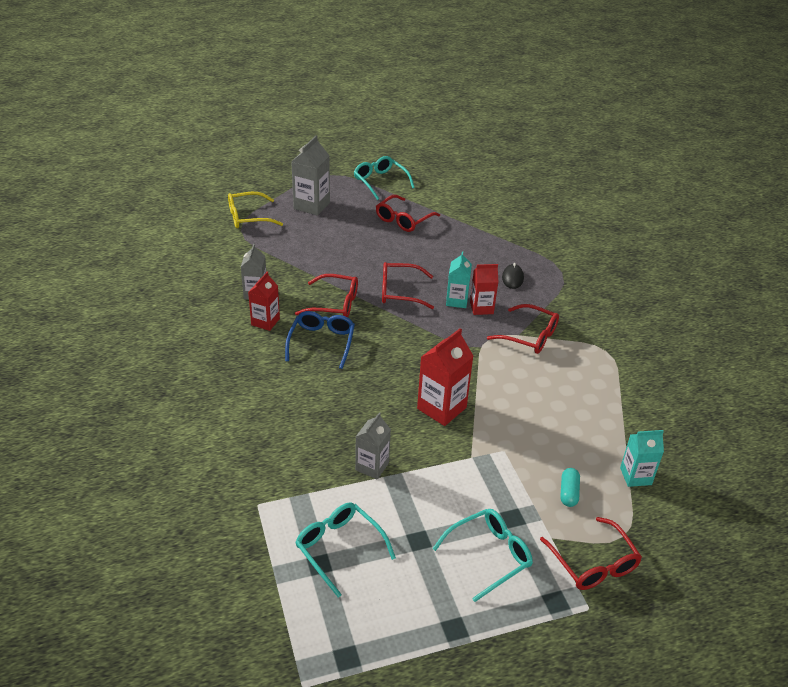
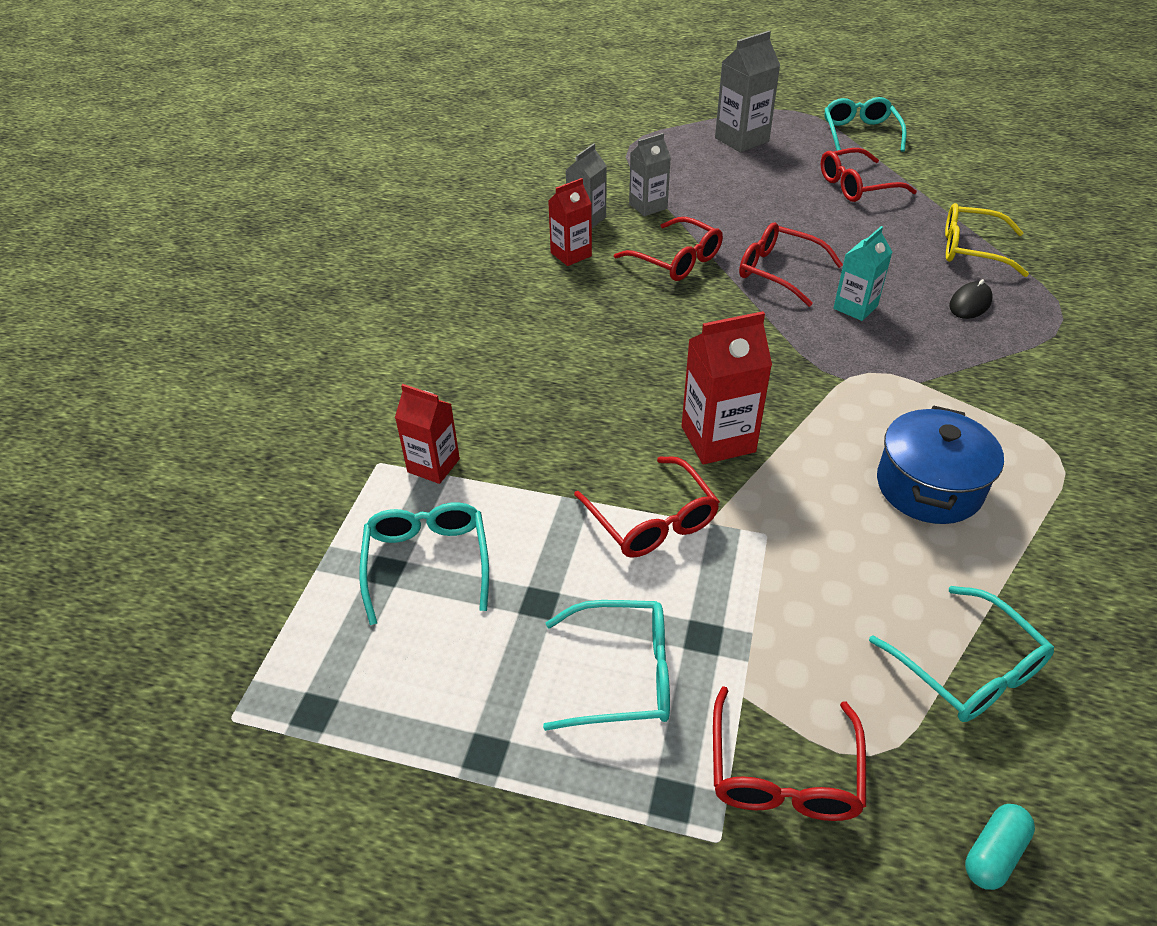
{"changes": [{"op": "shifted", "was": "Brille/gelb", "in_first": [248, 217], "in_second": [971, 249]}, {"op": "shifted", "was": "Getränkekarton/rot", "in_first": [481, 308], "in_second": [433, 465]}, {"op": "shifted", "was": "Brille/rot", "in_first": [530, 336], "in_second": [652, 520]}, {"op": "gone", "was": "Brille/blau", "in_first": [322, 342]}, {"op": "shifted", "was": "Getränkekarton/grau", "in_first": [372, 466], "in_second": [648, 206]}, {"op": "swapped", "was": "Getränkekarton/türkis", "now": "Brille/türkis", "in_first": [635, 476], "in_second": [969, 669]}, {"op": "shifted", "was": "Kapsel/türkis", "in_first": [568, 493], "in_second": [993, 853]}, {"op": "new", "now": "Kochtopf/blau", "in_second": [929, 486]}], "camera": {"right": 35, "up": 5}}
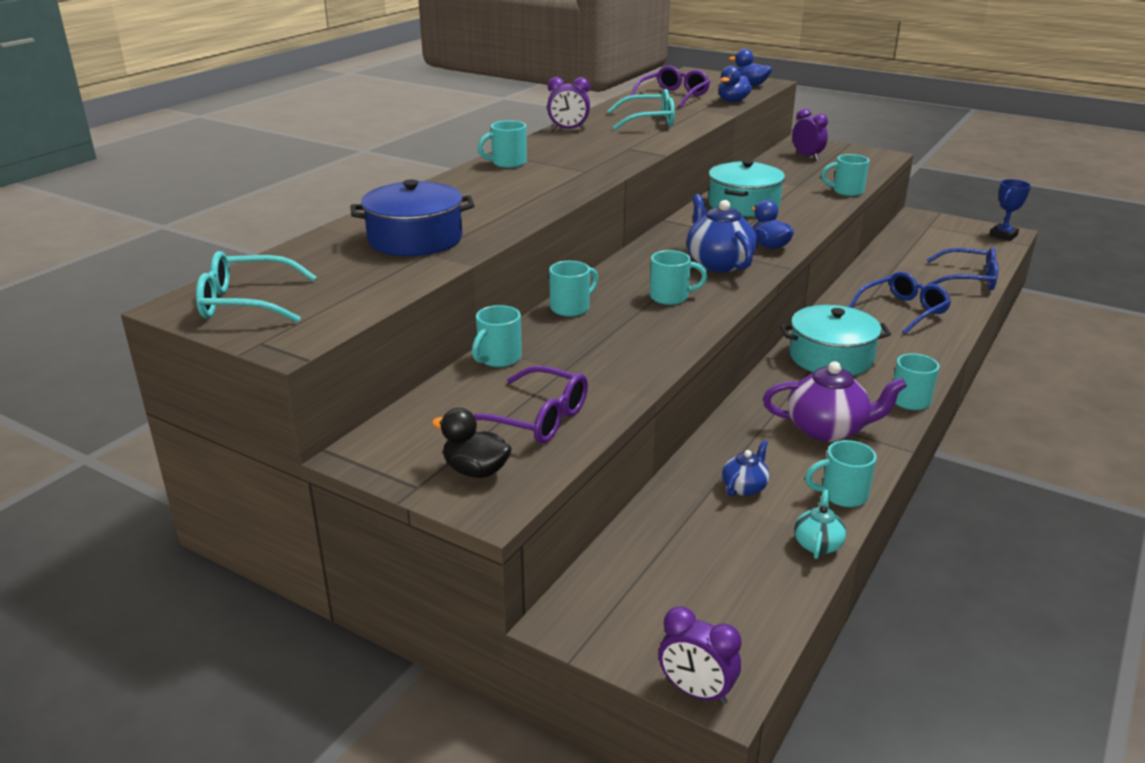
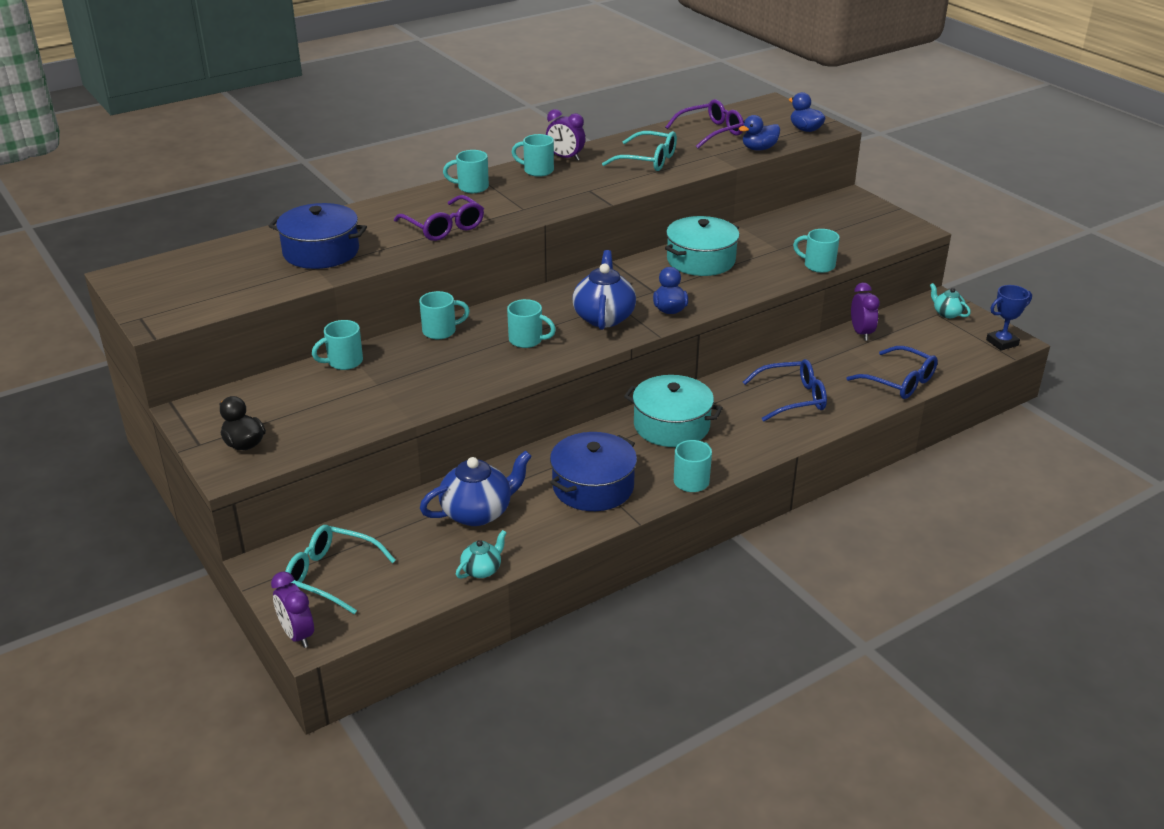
{"changes": [{"op": "shifted", "was": "Wecker/lila", "in_first": [807, 156], "in_second": [861, 333]}, {"op": "shifted", "was": "Brille/türkis", "in_first": [246, 302], "in_second": [331, 575]}, {"op": "swapped", "was": "Teekanne/lila", "now": "Kochtopf/blau", "in_first": [827, 430], "in_second": [593, 486]}, {"op": "shifted", "was": "Brille/lila", "in_first": [536, 418], "in_second": [444, 227]}, {"op": "scaled", "was": "Teekanne/blau", "in_first": [744, 487], "in_second": [477, 512], "ratio": 1.87}, {"op": "shifted", "was": "Tasse/türkis", "in_first": [842, 495], "in_second": [537, 170]}, {"op": "new", "now": "Teekanne/türkis", "in_second": [947, 313]}], "camera": {"right": 25, "up": 5}}
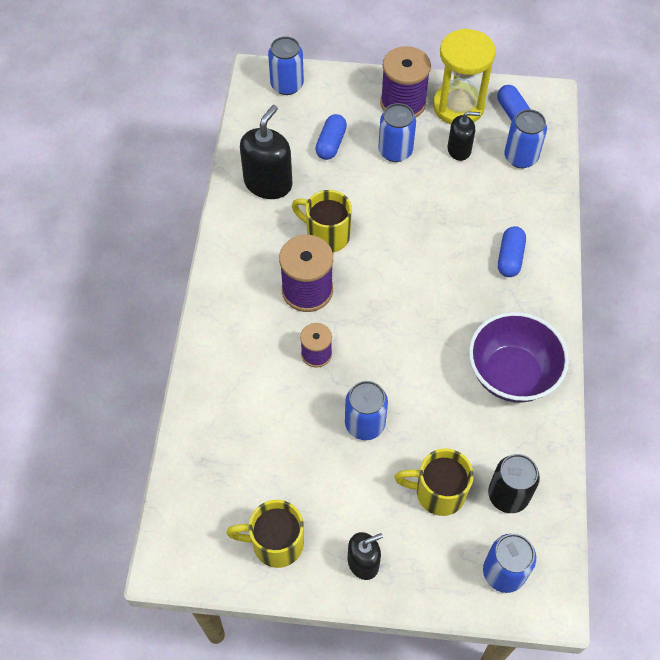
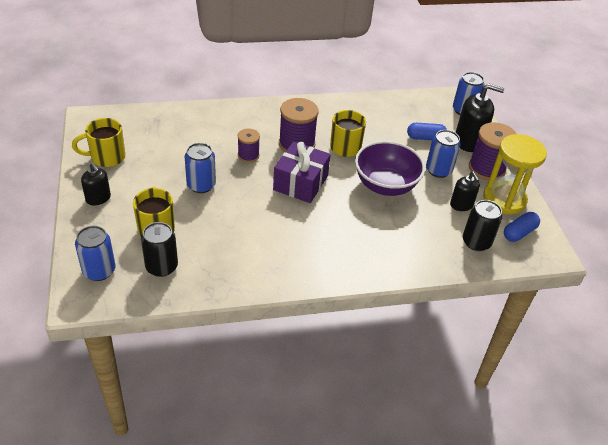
{"changes": [{"op": "shifted", "was": "Seifenspender/schwarz", "in_first": [268, 183], "in_second": [468, 141]}, {"op": "repainted", "was": "Dose/blau", "now": "Dose/schwarz", "in_first": [520, 157], "in_second": [476, 242]}, {"op": "gone", "was": "Kapsel/blau", "in_first": [510, 258]}, {"op": "shifted", "was": "Schüssel/lila", "in_first": [511, 374], "in_second": [385, 185]}, {"op": "rotated", "was": "Tasse/gelb", "in_first": [275, 543], "in_second": [106, 157], "clockwise": -90}, {"op": "new", "now": "Geschenk/lila", "in_second": [300, 183]}], "camera": {"right": 70, "up": -15}}
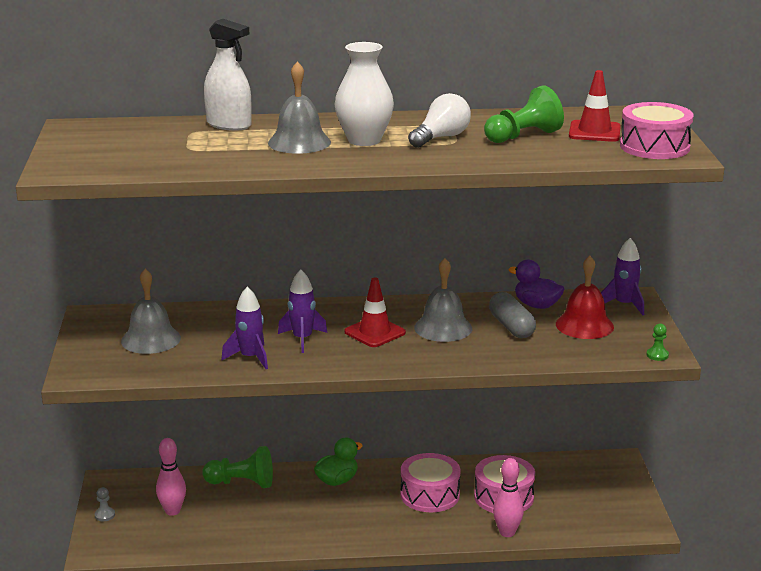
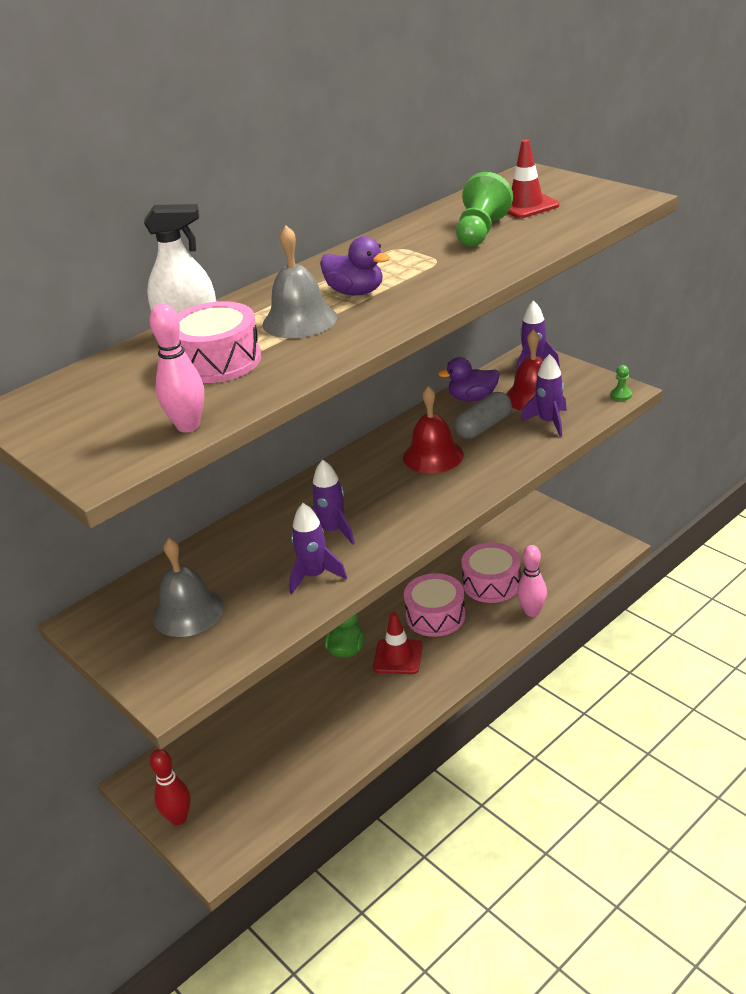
{"changes": [{"op": "swapped", "was": "Vase/weiß", "now": "Ente/lila", "in_first": [364, 140], "in_second": [355, 292]}, {"op": "gone", "was": "Glühbirne/weiß", "in_first": [441, 138]}, {"op": "shifted", "was": "Trommel/rosa", "in_first": [654, 147], "in_second": [218, 361]}, {"op": "repainted", "was": "Glocke/grau", "now": "Glocke/rot", "in_first": [443, 328], "in_second": [433, 456]}, {"op": "shifted", "was": "Leitkegel/rot", "in_first": [375, 332], "in_second": [398, 657]}, {"op": "rotated", "was": "Kapsel/grau", "in_first": [511, 327], "in_second": [483, 426], "clockwise": -75}, {"op": "shifted", "was": "Bowlingkegel/rosa", "in_first": [172, 511], "in_second": [188, 426]}, {"op": "gone", "was": "Bauer/grün", "in_first": [242, 483]}, {"op": "swapped", "was": "Bauer/grau", "now": "Bowlingkegel/rot", "in_first": [104, 515], "in_second": [178, 818]}, {"op": "new", "now": "Rakete/lila", "in_second": [549, 422]}], "camera": {"right": -35, "up": 10}}
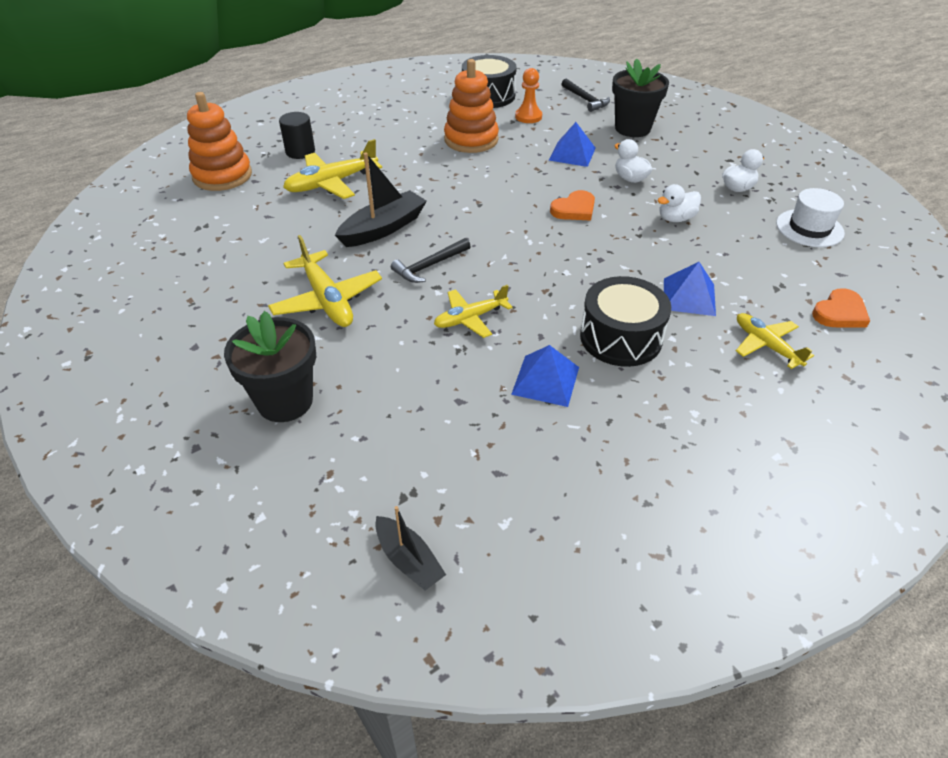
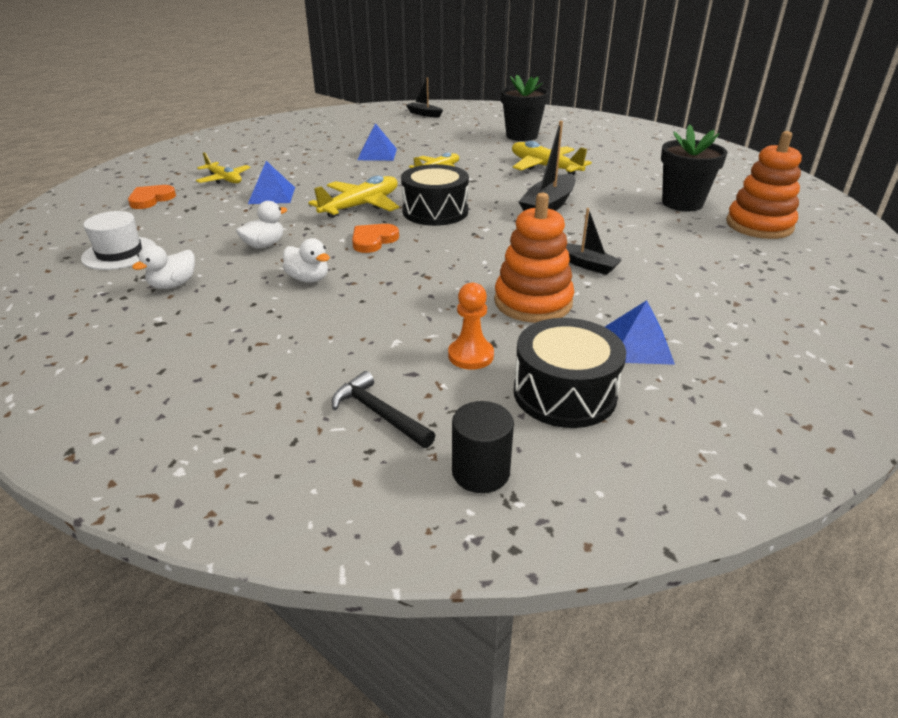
{"changes": [{"op": "shifted", "was": "Blumentopf/schwarz", "in_first": [632, 128], "in_second": [682, 203]}, {"op": "shifted", "was": "Vollzylinder/schwarz", "in_first": [300, 152], "in_second": [480, 472]}, {"op": "shifted", "was": "Pyramide/blau", "in_first": [572, 154], "in_second": [637, 345]}, {"op": "shifted", "was": "Flugzeug/gelb", "in_first": [331, 183], "in_second": [361, 206]}, {"op": "gone", "was": "Hammer/schwarz", "in_first": [429, 266]}, {"op": "shifted", "was": "Trommel/schwarz", "in_first": [621, 337], "in_second": [435, 211]}, {"op": "new", "now": "Boot/schwarz", "in_second": [587, 265]}], "camera": {"right": 165, "up": -10}}
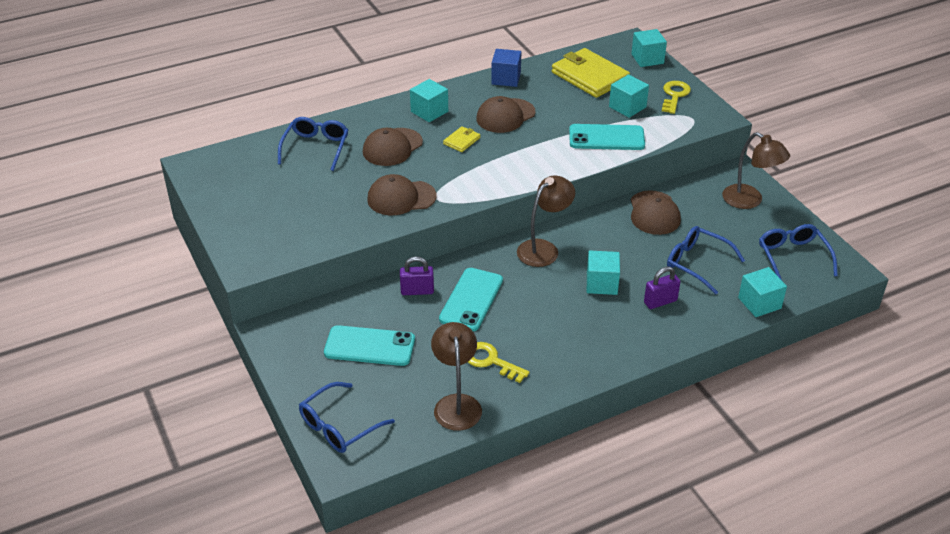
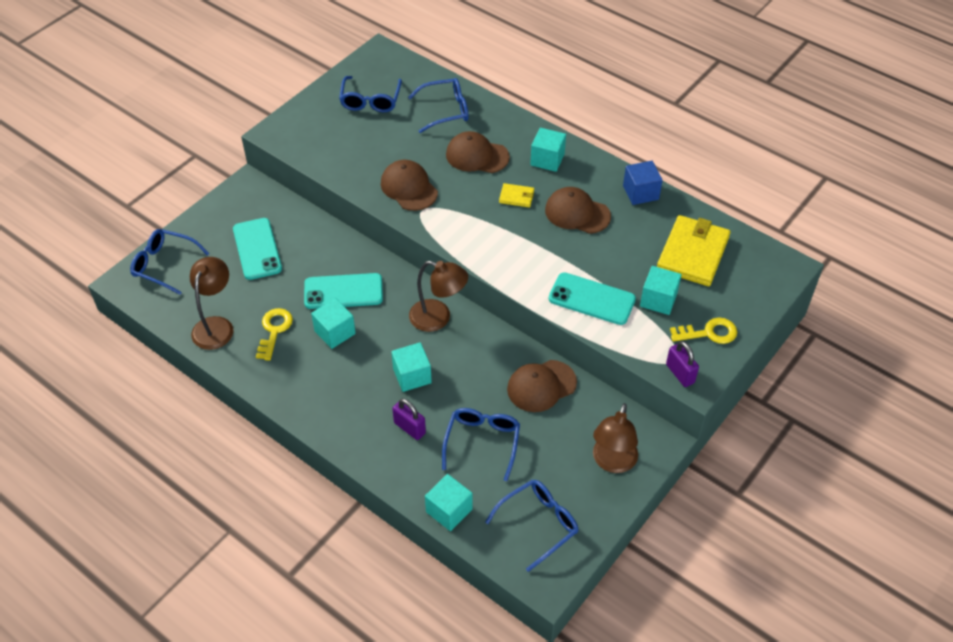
{"changes": [{"op": "shifted", "was": "Kubus/türkis", "in_first": [647, 59], "in_second": [335, 332]}, {"op": "rotated", "was": "Handy/türkis", "in_first": [606, 138], "in_second": [591, 299], "clockwise": -45}, {"op": "shifted", "was": "Vorhängeschloss/lila", "in_first": [417, 291], "in_second": [680, 373]}, {"op": "rotated", "was": "Lampe/braun", "in_first": [456, 404], "in_second": [216, 326], "clockwise": -45}, {"op": "new", "now": "Brille/blau", "in_second": [370, 100]}], "camera": {"right": 65, "up": 10}}
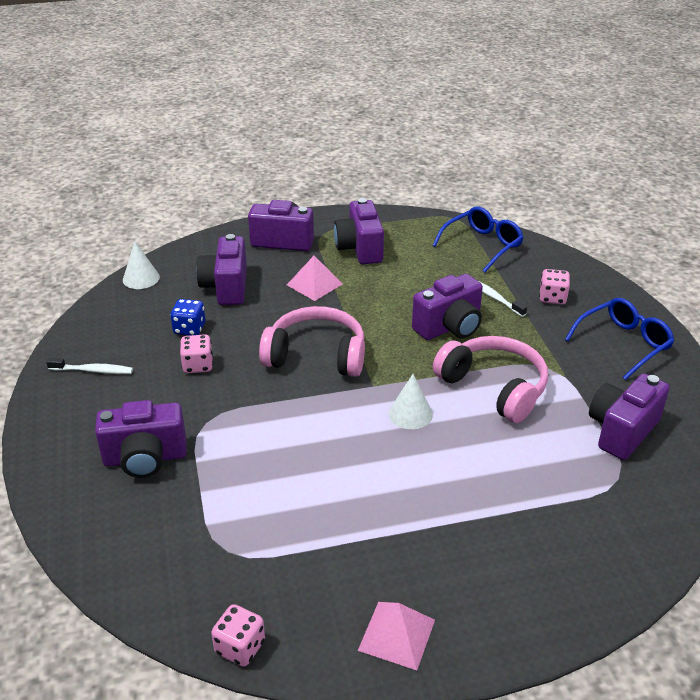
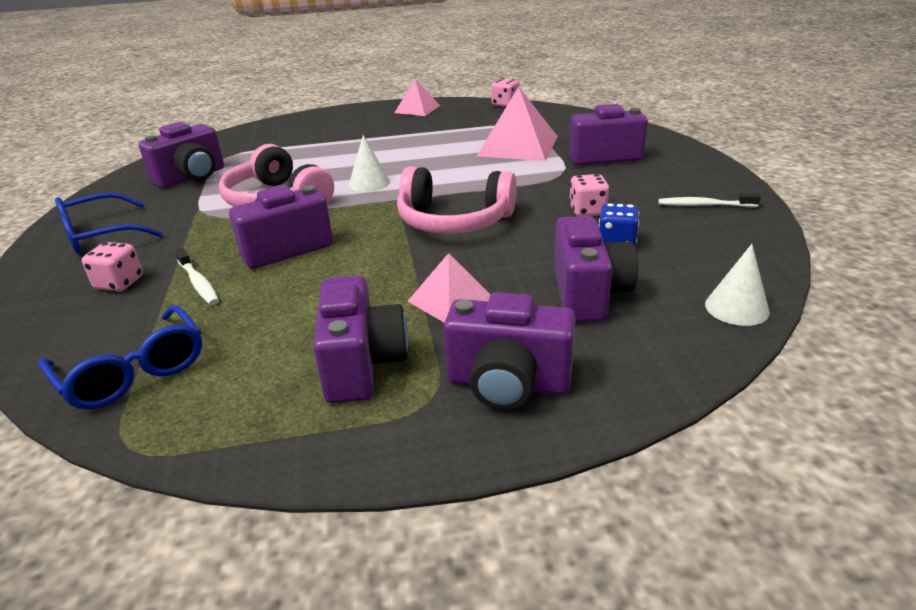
{"changes": [{"op": "rotated", "was": "Brille/blau", "in_first": [482, 245], "in_second": [133, 372], "clockwise": -90}, {"op": "new", "now": "Pyramide/rosa", "in_second": [518, 146]}], "camera": {"right": -175, "up": -5}}
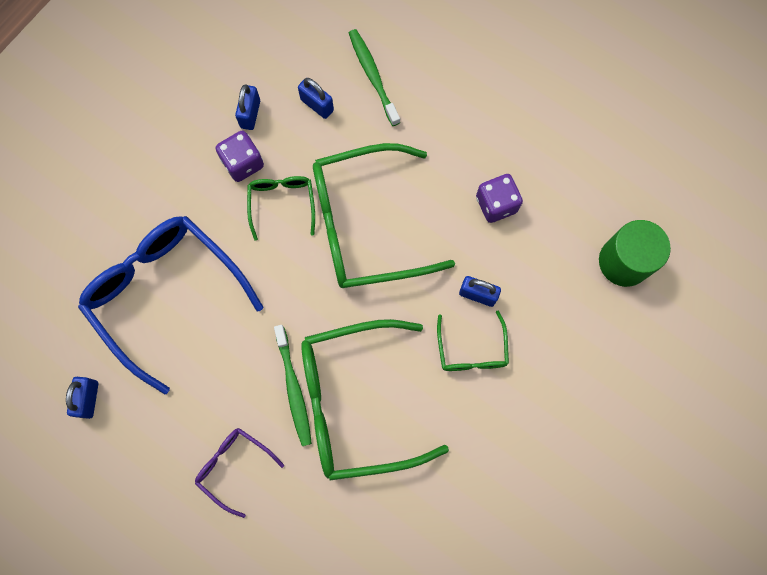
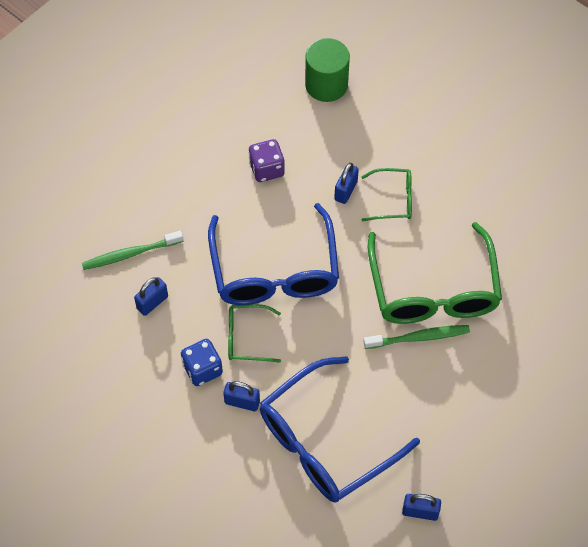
{"changes": [{"op": "shifted", "was": "Vorhängeschloss/blau", "in_first": [250, 114], "in_second": [242, 402]}, {"op": "repainted", "was": "Spielwürfel/lila", "now": "Spielwürfel/blau", "in_first": [243, 163], "in_second": [202, 369]}, {"op": "repainted", "was": "Brille/grün", "now": "Brille/blau", "in_first": [365, 225], "in_second": [274, 271]}, {"op": "gone", "was": "Brille/lila", "in_first": [234, 467]}], "camera": {"right": -85, "up": -15}}
